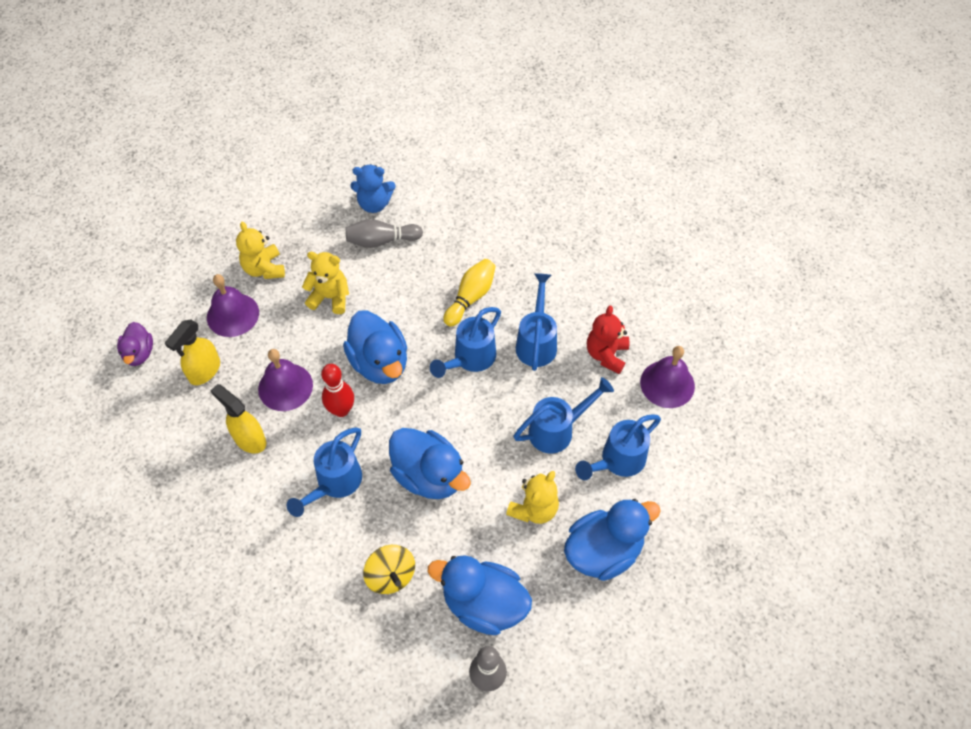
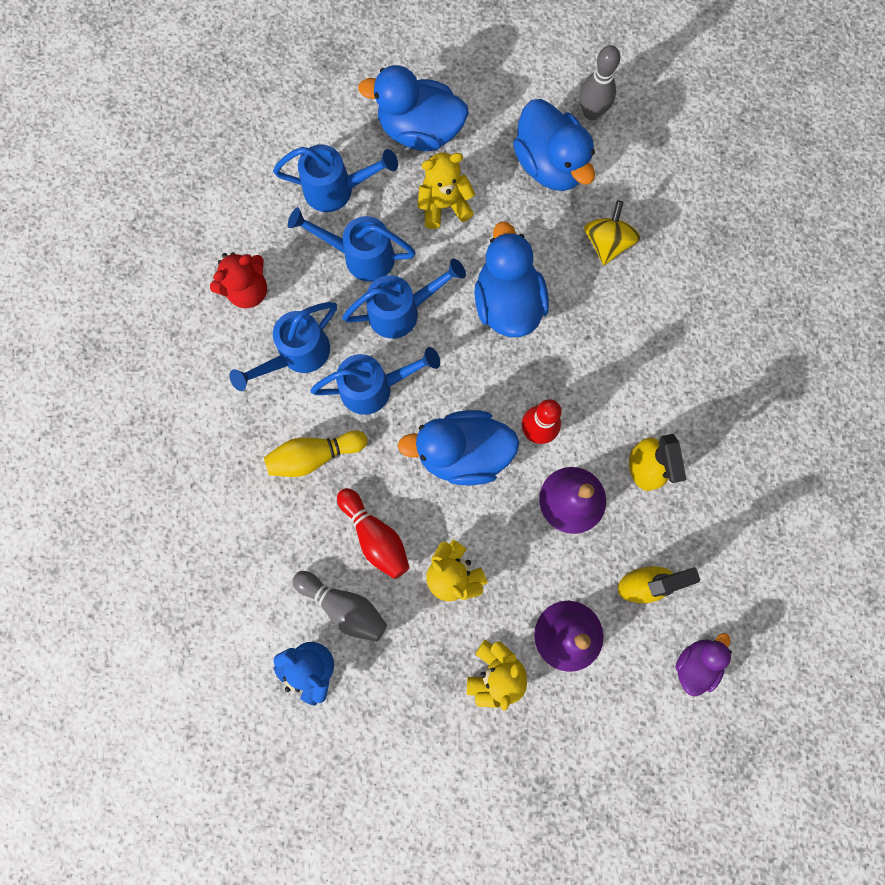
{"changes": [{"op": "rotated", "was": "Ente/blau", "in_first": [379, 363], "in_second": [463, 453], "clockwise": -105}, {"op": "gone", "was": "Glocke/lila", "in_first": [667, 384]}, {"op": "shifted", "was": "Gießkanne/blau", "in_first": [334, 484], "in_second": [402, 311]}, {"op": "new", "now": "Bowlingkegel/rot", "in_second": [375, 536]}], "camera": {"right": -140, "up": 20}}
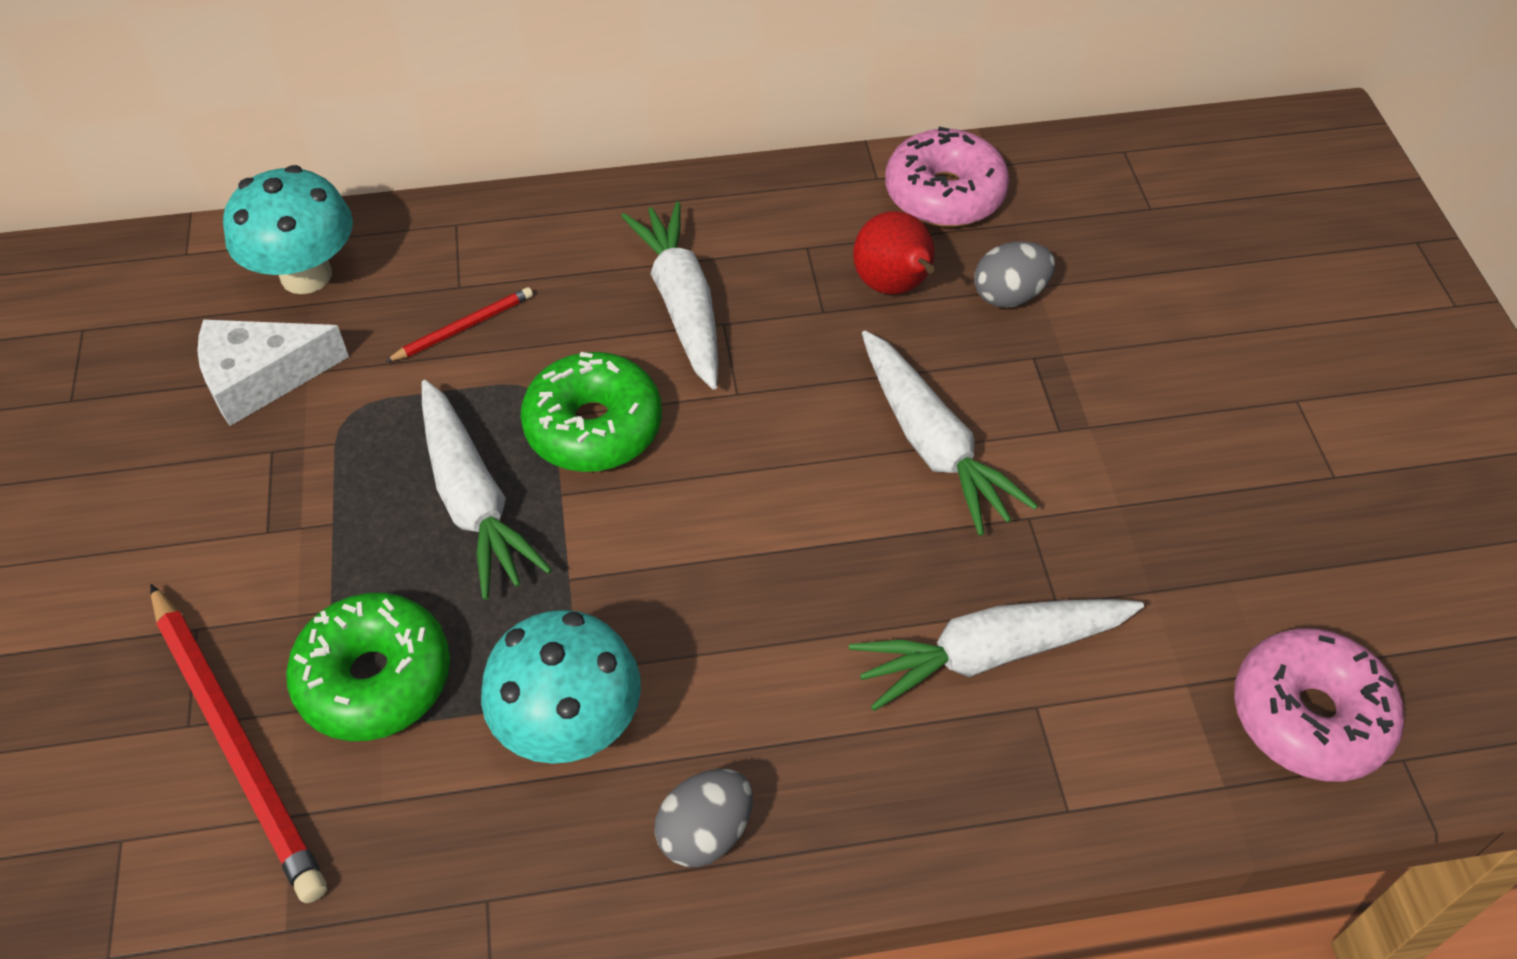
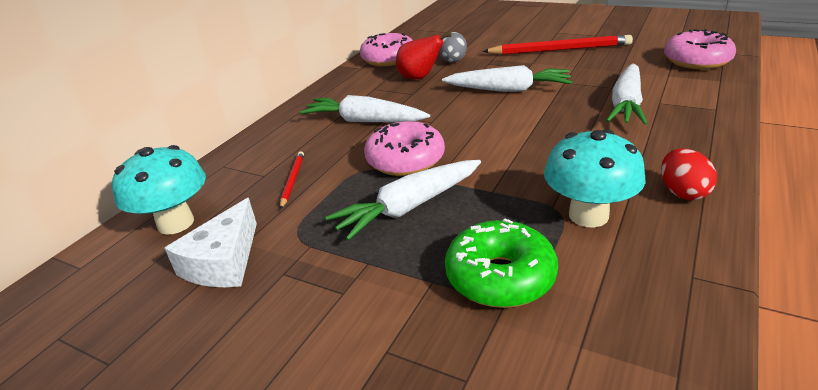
{"changes": [{"op": "repainted", "was": "Donut/grün", "now": "Donut/rosa", "in_first": [594, 427], "in_second": [405, 160]}, {"op": "rotated", "was": "Karotte/weiß", "in_first": [473, 500], "in_second": [409, 207], "clockwise": 135}, {"op": "shifted", "was": "Bleistift/rot", "in_first": [236, 742], "in_second": [559, 50]}, {"op": "repainted", "was": "Ei/grau", "now": "Ei/rot", "in_first": [705, 832], "in_second": [682, 192]}], "camera": {"right": -50, "up": -20}}
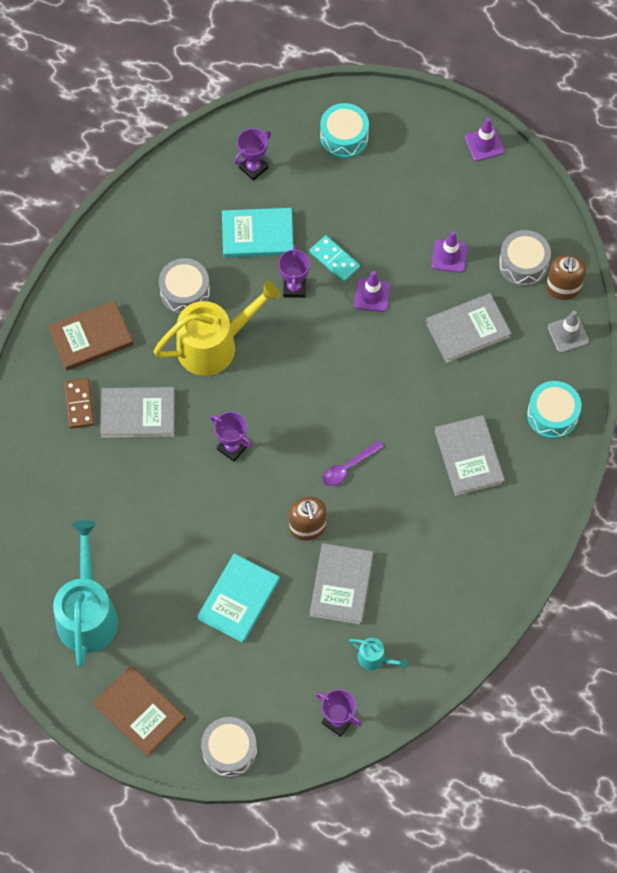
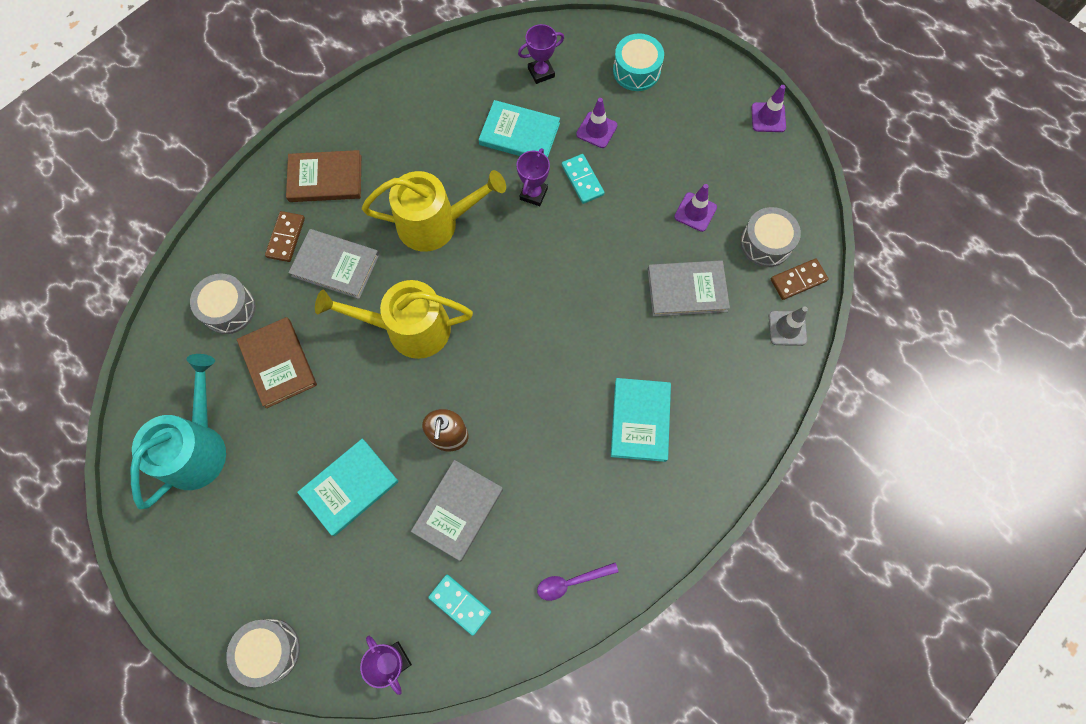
{"changes": [{"op": "swapped", "was": "Seifenspender/braun", "now": "Dominostein/braun", "in_first": [563, 288], "in_second": [798, 280]}, {"op": "shifted", "was": "Trommel/grau", "in_first": [185, 292], "in_second": [229, 309]}, {"op": "shifted", "was": "Leitkegel/lila", "in_first": [372, 295], "in_second": [596, 130]}, {"op": "gone", "was": "Trommel/türkis", "in_first": [552, 415]}, {"op": "swapped", "was": "Pokal/lila", "now": "Gießkanne/gelb", "in_first": [232, 447], "in_second": [410, 329]}, {"op": "repainted", "was": "Buch/grau", "now": "Buch/türkis", "in_first": [469, 457], "in_second": [640, 420]}, {"op": "shifted", "was": "Löffel/lila", "in_first": [348, 467], "in_second": [571, 582]}, {"op": "swapped", "was": "Gießkanne/türkis", "now": "Dominostein/türkis", "in_first": [375, 658], "in_second": [460, 604]}, {"op": "shifted", "was": "Buch/braun", "in_first": [139, 712], "in_second": [278, 363]}], "camera": {"right": 20, "up": 5}}
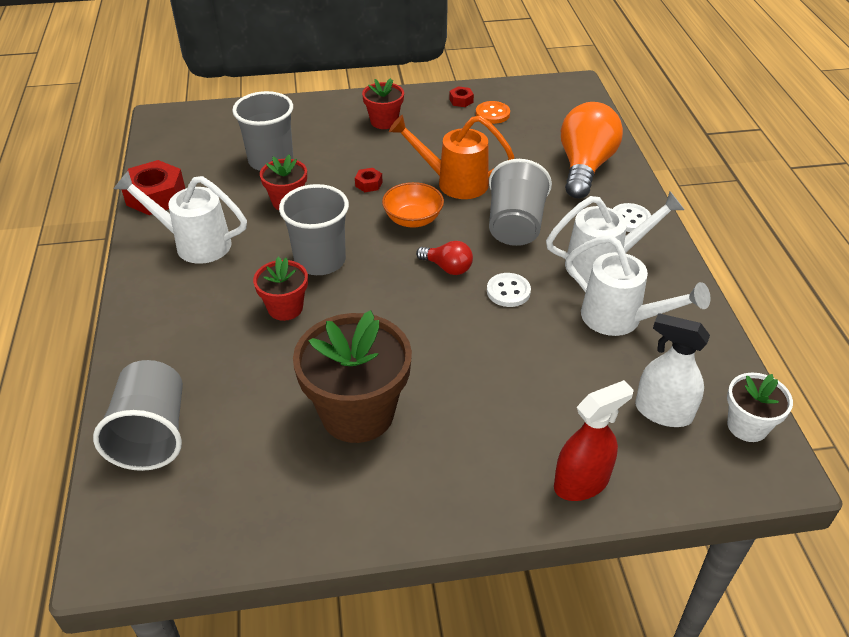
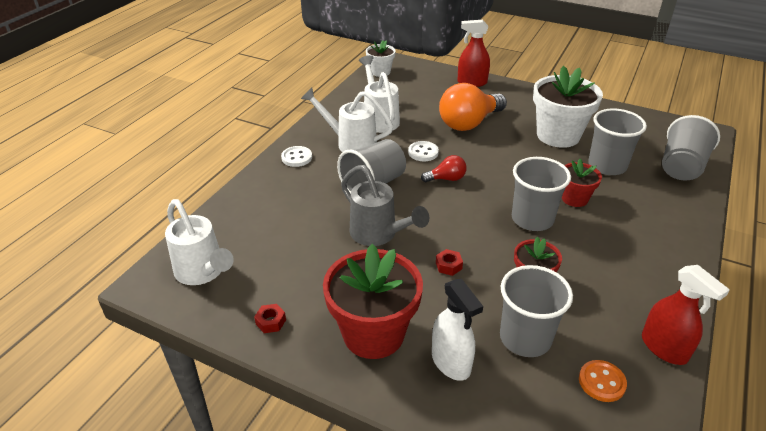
{"changes": [{"op": "scaled", "was": "Blumentopf/rot", "in_first": [384, 121], "in_second": [373, 333], "ratio": 1.87}, {"op": "shifted", "was": "Knopf/orange", "in_first": [492, 114], "in_second": [601, 382]}, {"op": "shifted", "was": "Glühbirne/orange", "in_first": [585, 167], "in_second": [469, 123]}, {"op": "repainted", "was": "Gießkanne/orange", "now": "Gießkanne/grau", "in_first": [453, 182], "in_second": [378, 235]}, {"op": "swapped", "was": "Sechskantmutter/rot", "now": "Sprühflasche/rot", "in_first": [156, 196], "in_second": [664, 348]}, {"op": "shifted", "was": "Gießkanne/weiß", "in_first": [194, 243], "in_second": [203, 272]}, {"op": "gone", "was": "Schüssel/orange", "in_first": [413, 219]}, {"op": "rotated", "was": "Glühbirne/rot", "in_first": [447, 268], "in_second": [446, 179], "clockwise": 105}, {"op": "repainted", "was": "Blumentopf/braun", "now": "Blumentopf/weiß", "in_first": [357, 413], "in_second": [558, 135]}, {"op": "shifted", "was": "Sprühflasche/weiß", "in_first": [663, 412], "in_second": [451, 362]}, {"op": "new", "now": "Becher/grau", "in_second": [607, 166]}], "camera": {"right": -145, "up": -5}}
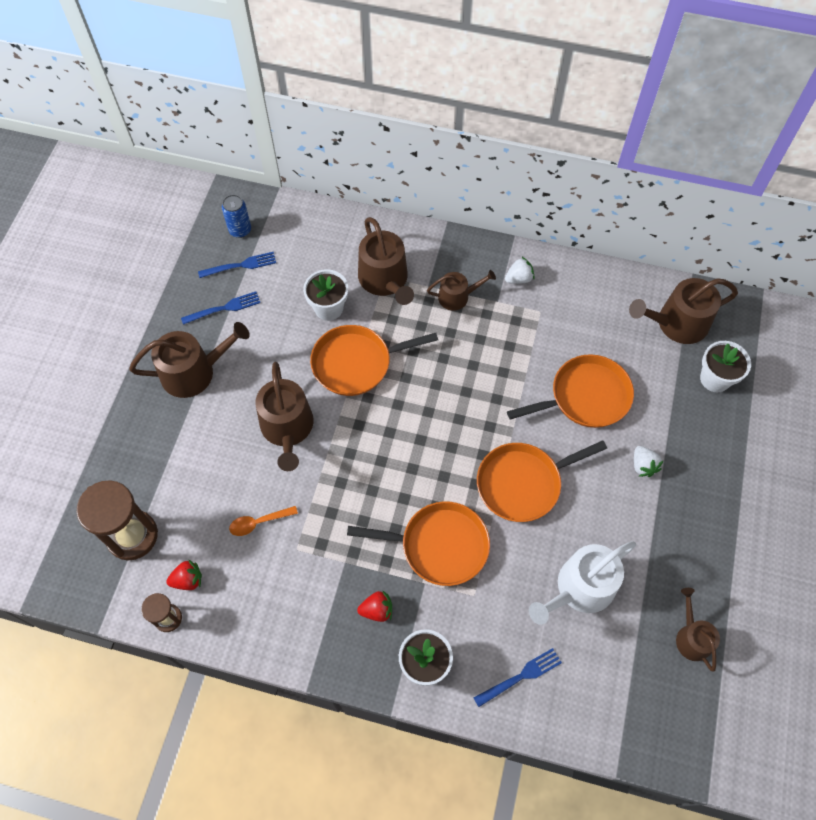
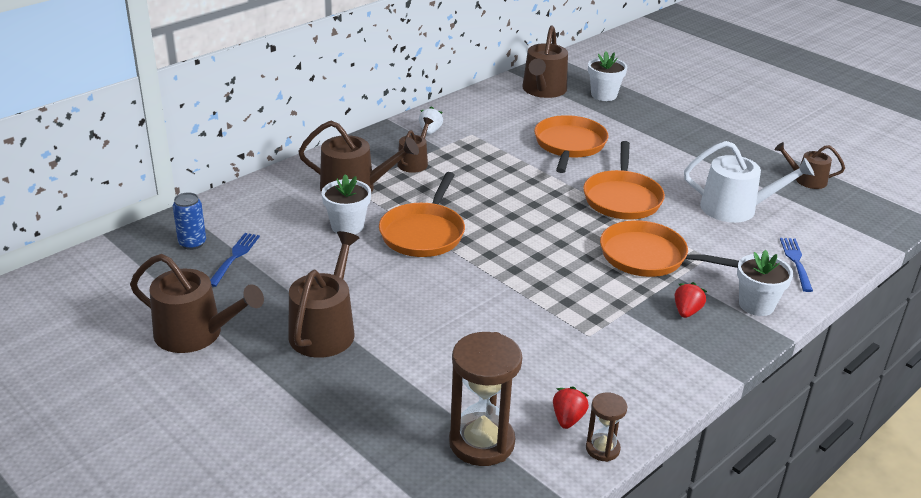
{"changes": [{"op": "gone", "was": "Gabel/blau", "in_first": [224, 308]}, {"op": "shifted", "was": "Gießkanne/braun", "in_first": [287, 429], "in_second": [196, 334]}, {"op": "gone", "was": "Erdbeere/weiß", "in_first": [643, 465]}, {"op": "rotated", "was": "Pfanne/orange", "in_first": [439, 545], "in_second": [648, 257], "clockwise": -105}, {"op": "gone", "was": "Löffel/orange", "in_first": [259, 522]}, {"op": "rotated", "was": "Gießkanne/weiß", "in_first": [579, 589], "in_second": [736, 208], "clockwise": -75}], "camera": {"right": -60, "up": -30}}
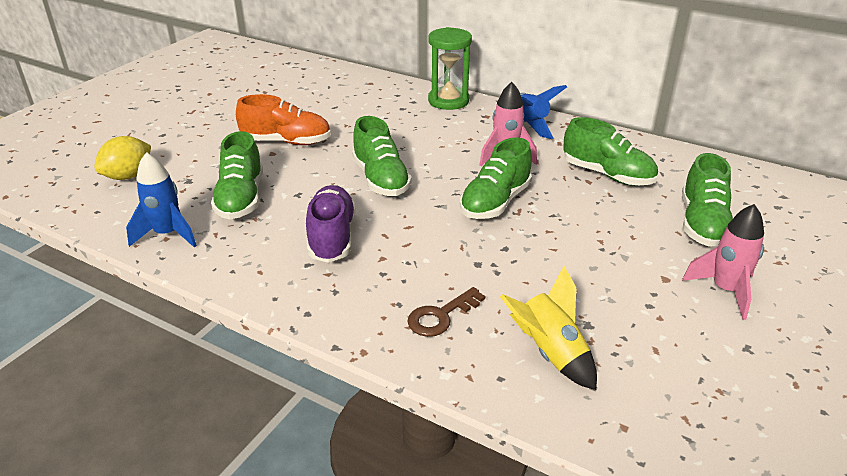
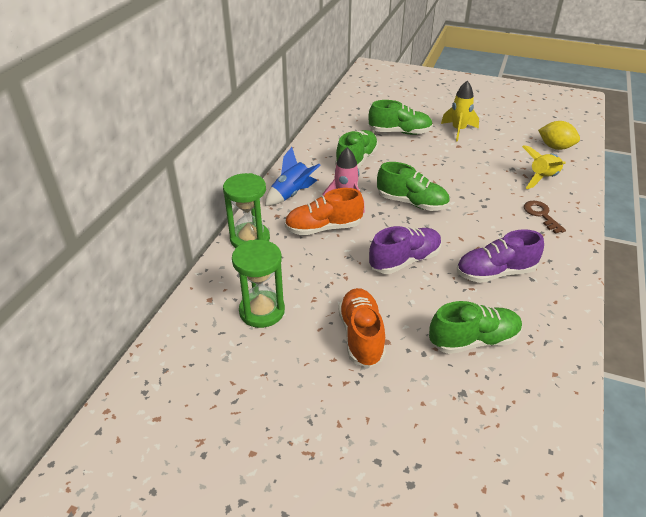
{"changes": [{"op": "repainted", "was": "Schuh/grün", "now": "Schuh/lila", "in_first": [381, 179], "in_second": [405, 260]}, {"op": "shifted", "was": "Zitrone/gelb", "in_first": [128, 176], "in_second": [555, 147]}, {"op": "gone", "was": "Rakete/blau", "in_first": [167, 234]}, {"op": "repainted", "was": "Rakete/rosa", "now": "Rakete/gelb", "in_first": [725, 291], "in_second": [458, 130]}, {"op": "rotated", "was": "Schlüssel/braun", "in_first": [441, 316], "in_second": [541, 215], "clockwise": -150}, {"op": "new", "now": "Schuh/orange", "in_second": [323, 228]}, {"op": "new", "now": "Sanduhr/grün", "in_second": [262, 311]}], "camera": {"right": -100, "up": 5}}
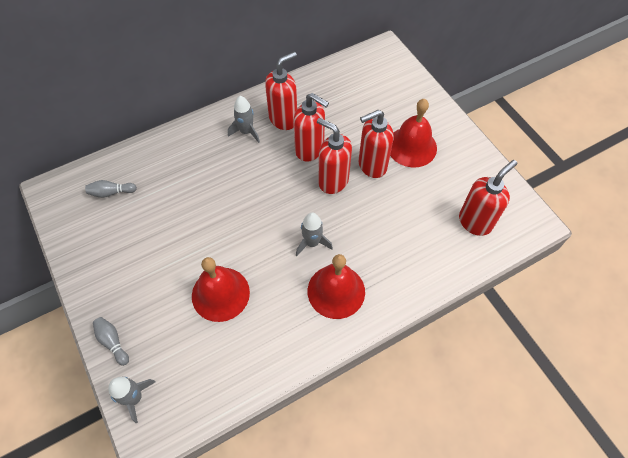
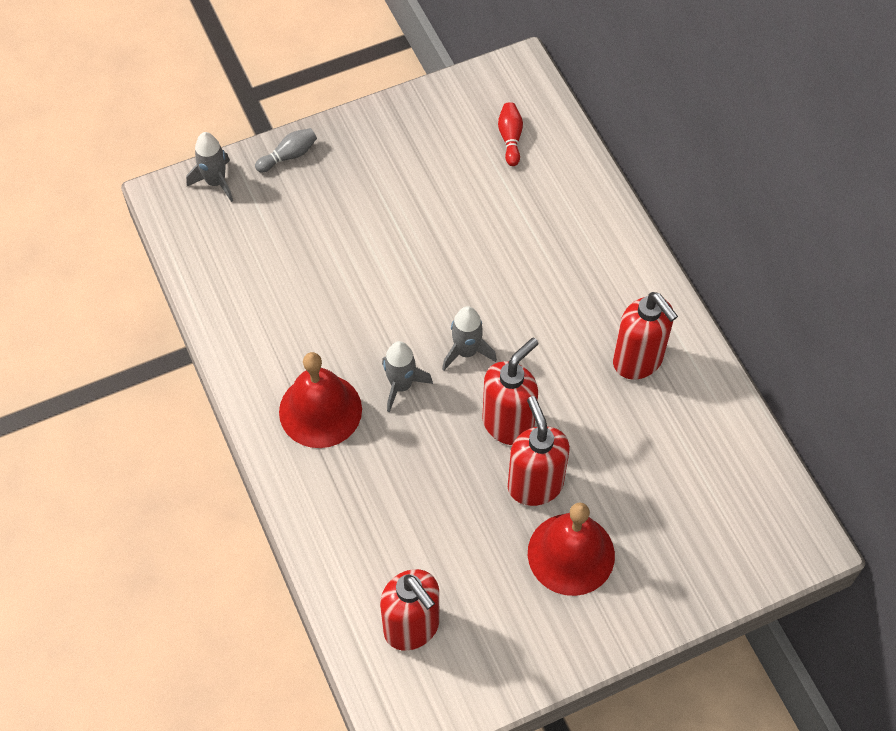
{"changes": [{"op": "gone", "was": "Seifenspender/rot", "in_first": [310, 150]}, {"op": "shifted", "was": "Rakete/grau", "in_first": [246, 132], "in_second": [466, 352]}, {"op": "repainted", "was": "Bowlingkegel/grau", "now": "Bowlingkegel/rot", "in_first": [111, 192], "in_second": [510, 138]}, {"op": "gone", "was": "Glocke/rot", "in_first": [220, 294]}], "camera": {"right": 95, "up": 0}}
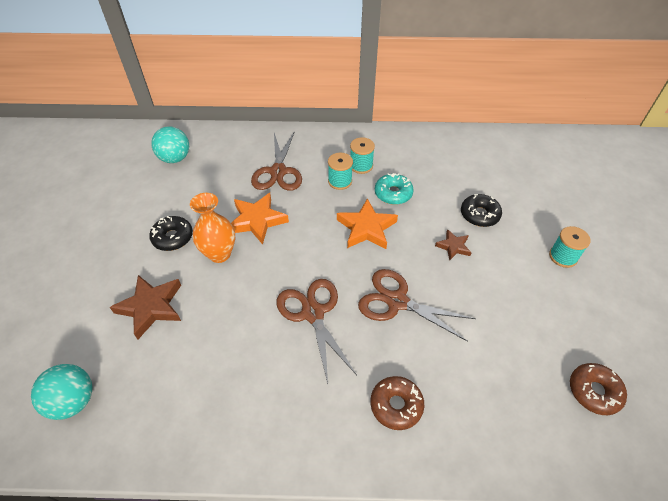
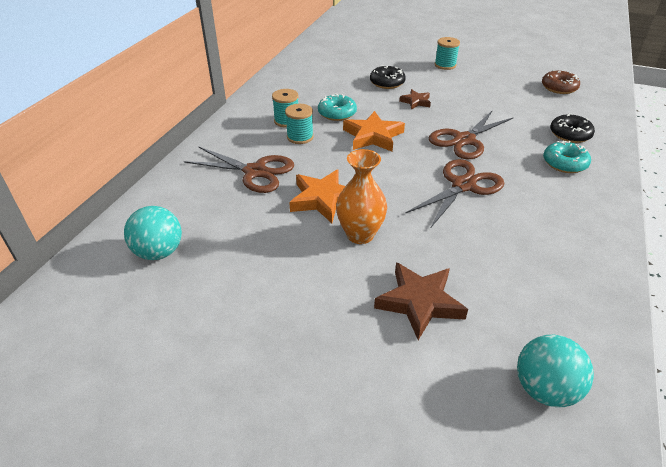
{"changes": [{"op": "shifted", "was": "Donut/schwarz", "in_first": [173, 237], "in_second": [570, 134]}, {"op": "rotated", "was": "Schere/braun", "in_first": [313, 313], "in_second": [463, 185], "clockwise": 135}, {"op": "repainted", "was": "Donut/braun", "now": "Donut/türkis", "in_first": [396, 405], "in_second": [564, 163]}], "camera": {"right": -70, "up": -10}}
